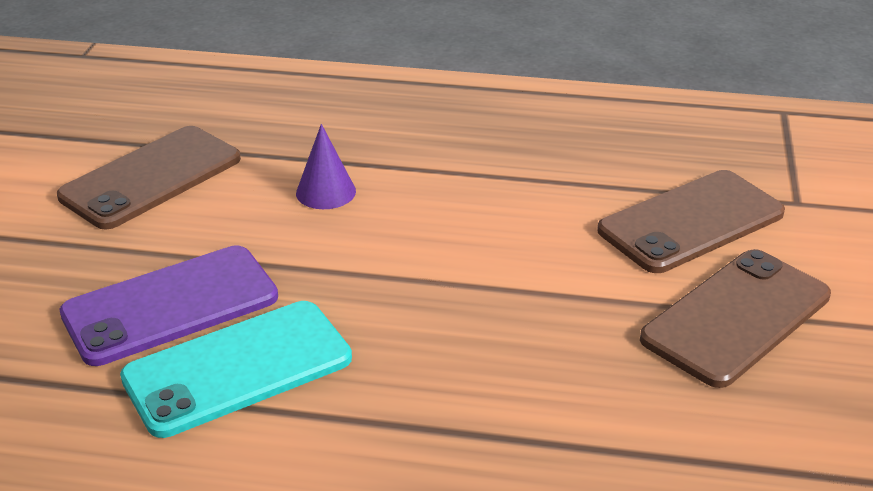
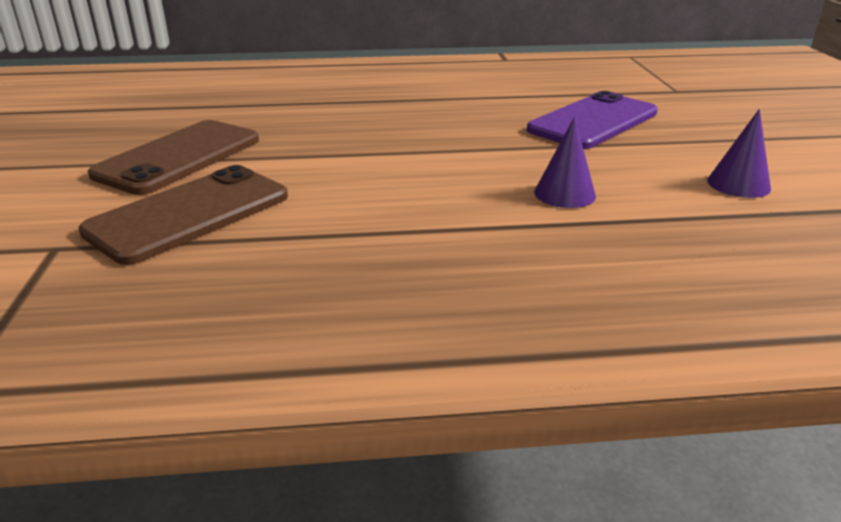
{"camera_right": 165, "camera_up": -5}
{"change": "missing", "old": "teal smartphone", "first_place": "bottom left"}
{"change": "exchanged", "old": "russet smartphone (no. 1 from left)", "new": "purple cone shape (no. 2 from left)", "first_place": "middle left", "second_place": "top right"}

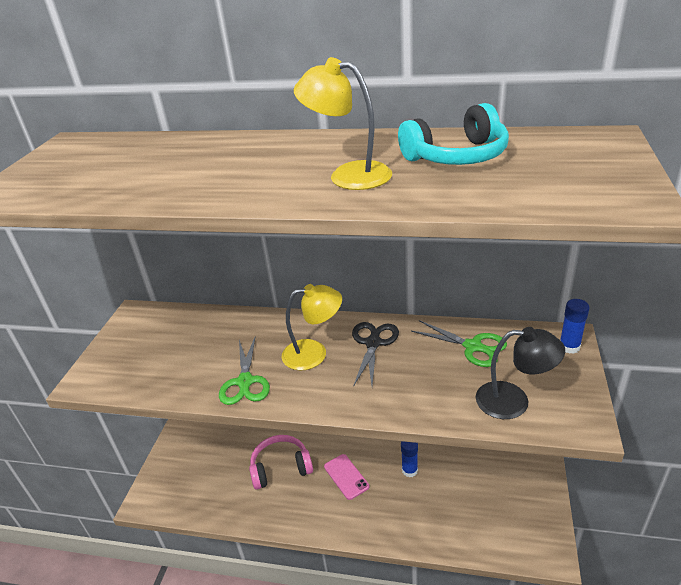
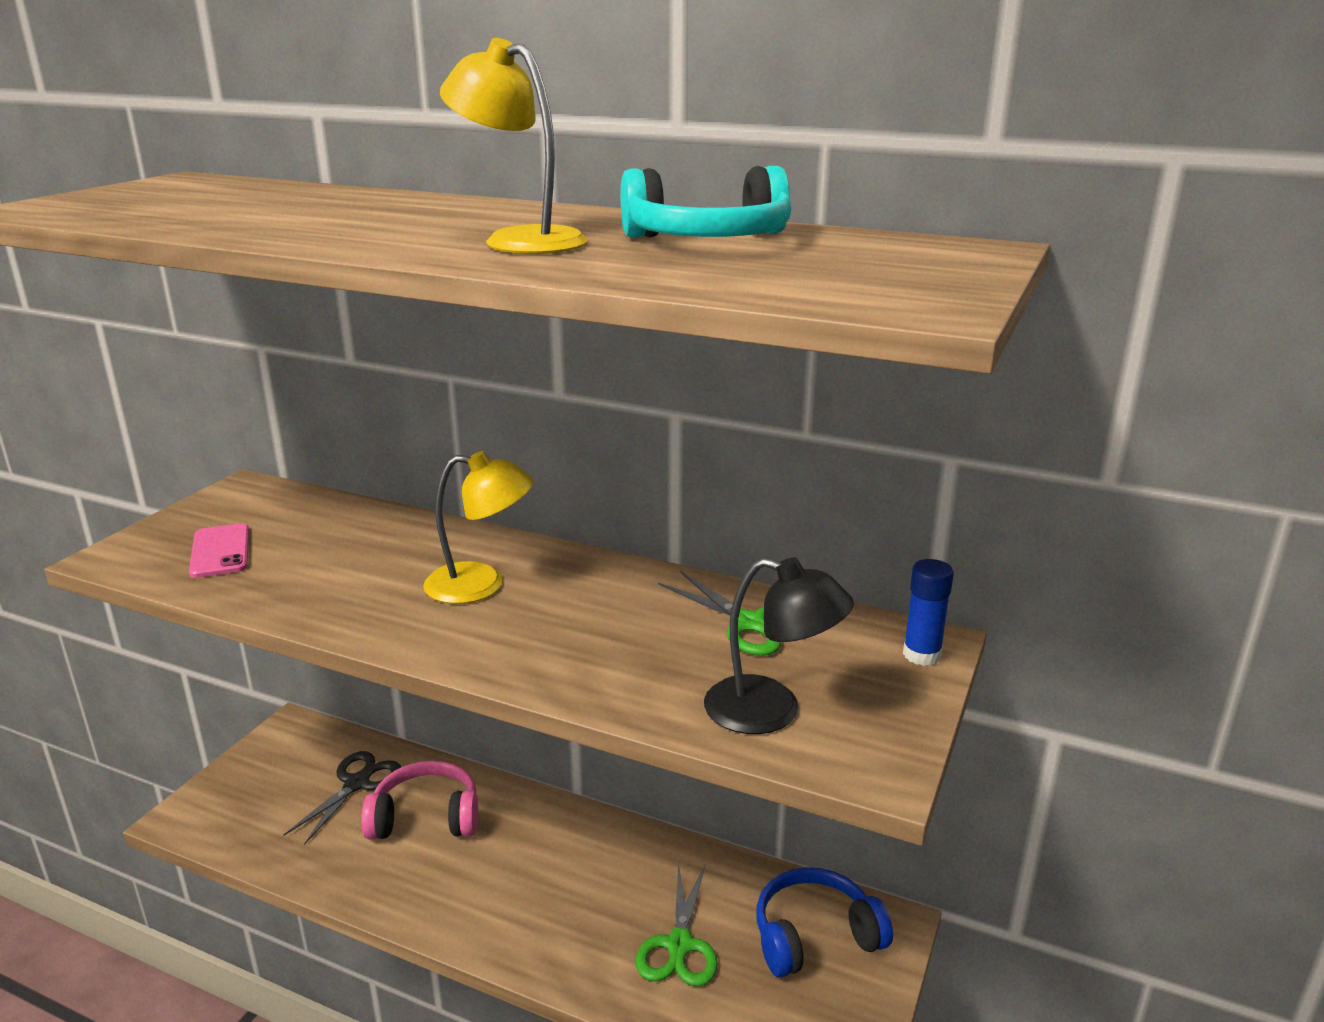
{"camera_right": 10, "camera_up": -10}
{"change": "missing", "old": "cobalt glue stick (no. 1 from left)", "first_place": "bottom centre"}
{"change": "appeared", "new": "cobalt headset", "second_place": "bottom centre"}
{"change": "relocated", "old": "leaf-green pair of scissors (no. 1 from left)", "first_place": "centre", "second_place": "bottom centre"}
{"change": "relocated", "old": "rose-pink smartphone", "first_place": "bottom centre", "second_place": "middle left"}
{"change": "relocated", "old": "ebony pair of scissors", "first_place": "centre", "second_place": "bottom left"}

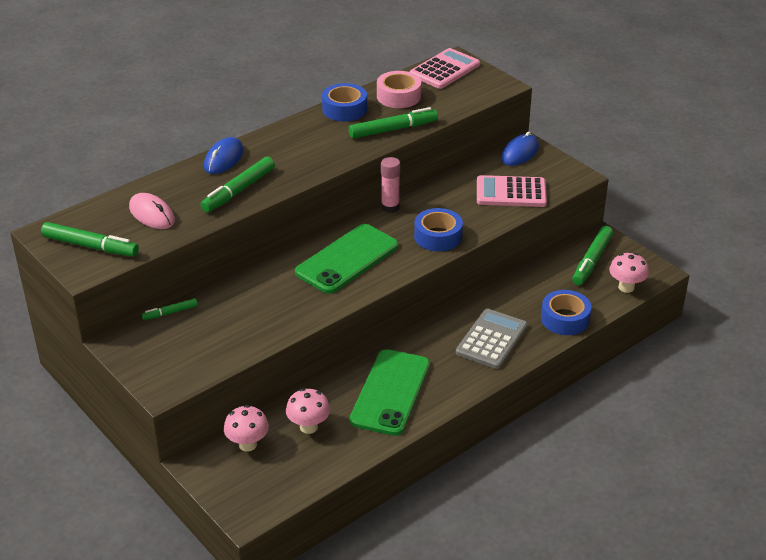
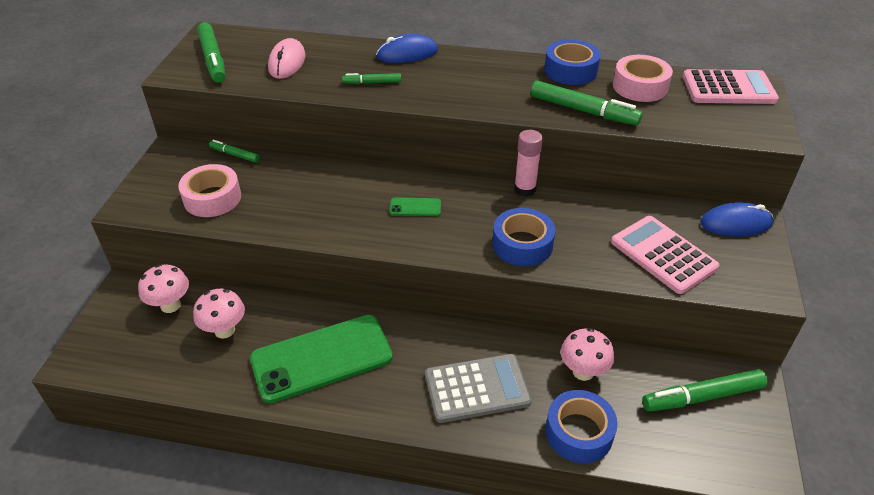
{"camera_right": 50, "camera_up": 5}
{"change": "appeared", "new": "rose-pink tape (no. 1 from left)", "second_place": "middle left"}
{"change": "relocated", "old": "rose-pink fungus (no. 3 from left)", "first_place": "middle right", "second_place": "bottom right"}
{"change": "size", "old": "leaf-green marker (no. 3 from left)", "first_place": "top left", "second_place": "top centre", "factor": 0.55}
{"change": "size", "old": "leaf-green smartphone (no. 1 from left in the first image)", "first_place": "centre", "second_place": "centre", "factor": 0.41}

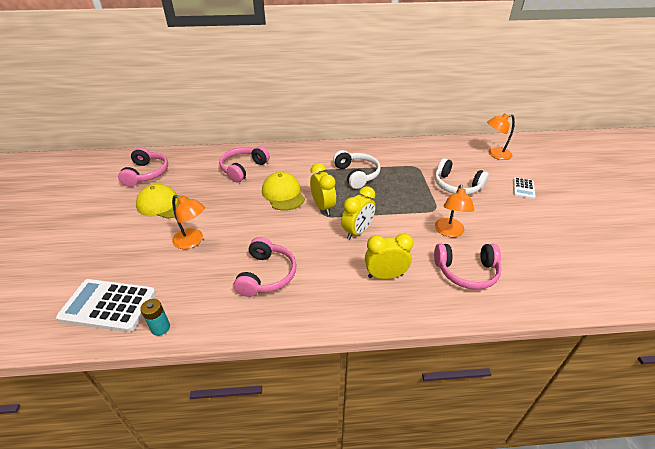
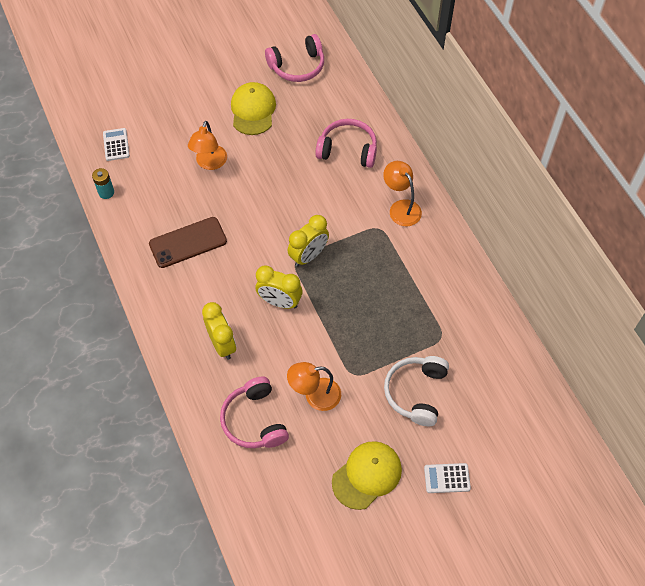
{"camera_right": 70, "camera_up": 20}
{"change": "missing", "old": "snow-white headset (no. 1 from left)", "first_place": "centre"}
{"change": "relocated", "old": "bright yellow cap (no. 2 from left)", "first_place": "centre", "second_place": "bottom centre"}
{"change": "relocated", "old": "orange-coloured desk lamp (no. 3 from left)", "first_place": "top right", "second_place": "top centre"}
{"change": "exchanged", "old": "rose-pink headset (no. 3 from left)", "new": "russet smartphone", "first_place": "centre", "second_place": "middle left"}
{"change": "size", "old": "snow-white pocket calculator (no. 1 from left)", "first_place": "bottom left", "second_place": "top left", "factor": 0.52}

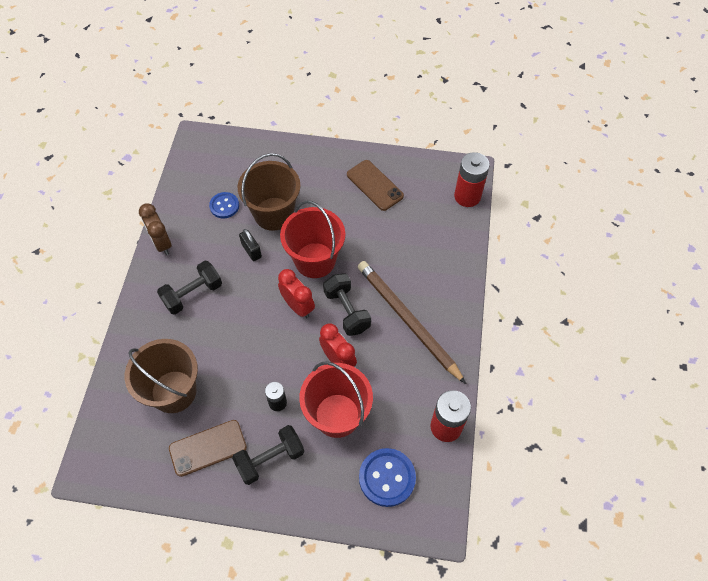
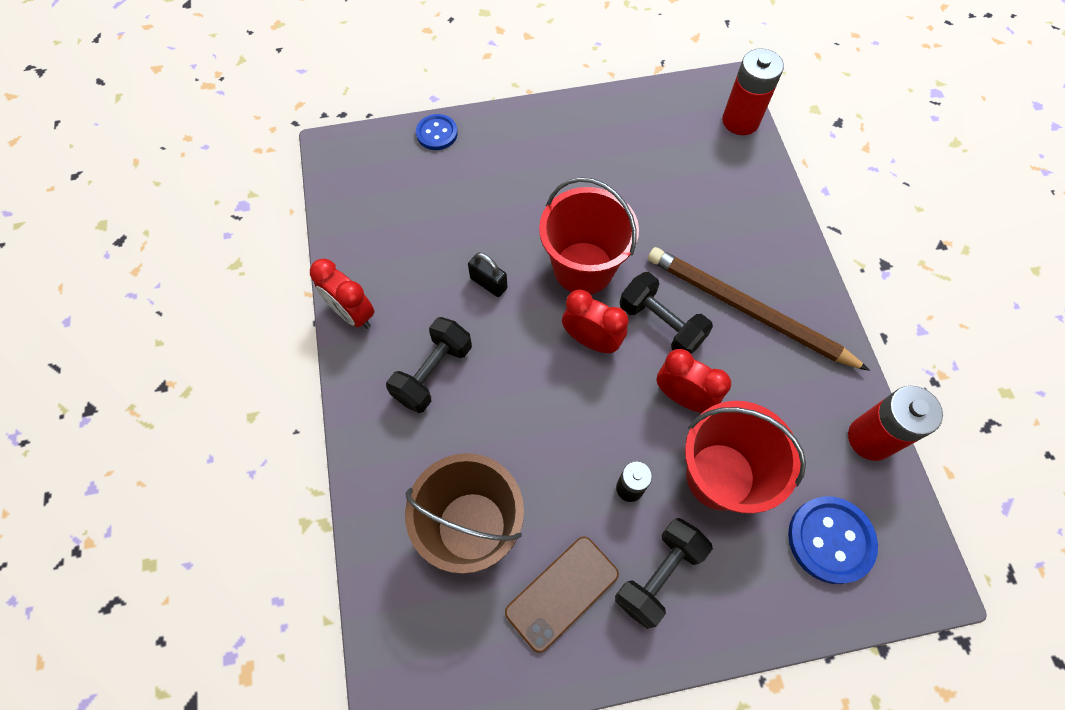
{"camera_right": -20, "camera_up": 5}
{"change": "missing", "old": "russet sand bucket (no. 2 from left)", "first_place": "top centre"}
{"change": "missing", "old": "russet smartphone (no. 2 from left)", "first_place": "top centre"}
{"change": "relocated", "old": "cobalt shirt button (no. 1 from left)", "first_place": "middle left", "second_place": "top centre"}
{"change": "colour", "old": "russet alarm clock", "new": "scarlet alarm clock (no. 1 from left)", "first_place": "middle left", "second_place": "middle left"}

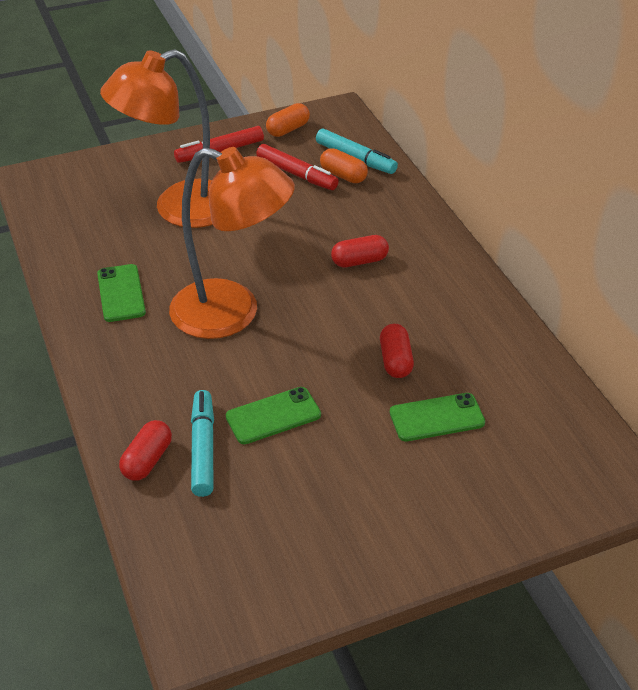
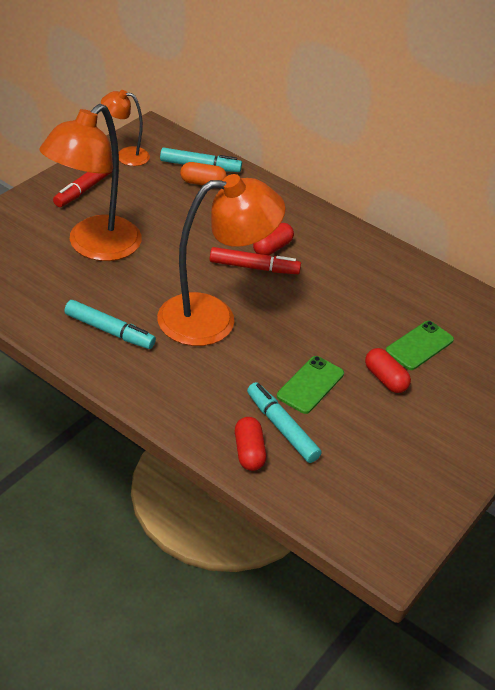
{"camera_right": -35, "camera_up": 0}
{"change": "relocated", "old": "scarlet marker (no. 2 from left)", "first_place": "top centre", "second_place": "centre"}
{"change": "relocated", "old": "scarlet capsule (no. 3 from left)", "first_place": "centre", "second_place": "middle right"}
{"change": "exchanged", "old": "leaf-green smartphone (no. 1 from left)", "new": "teal marker (no. 1 from left)", "first_place": "middle left", "second_place": "middle left"}
{"change": "exchanged", "old": "orange-coloured capsule (no. 1 from left)", "new": "orange-coloured desk lamp (no. 2 from left)", "first_place": "top centre", "second_place": "top left"}

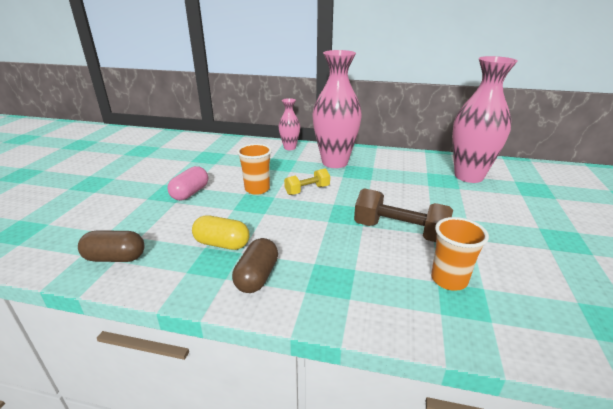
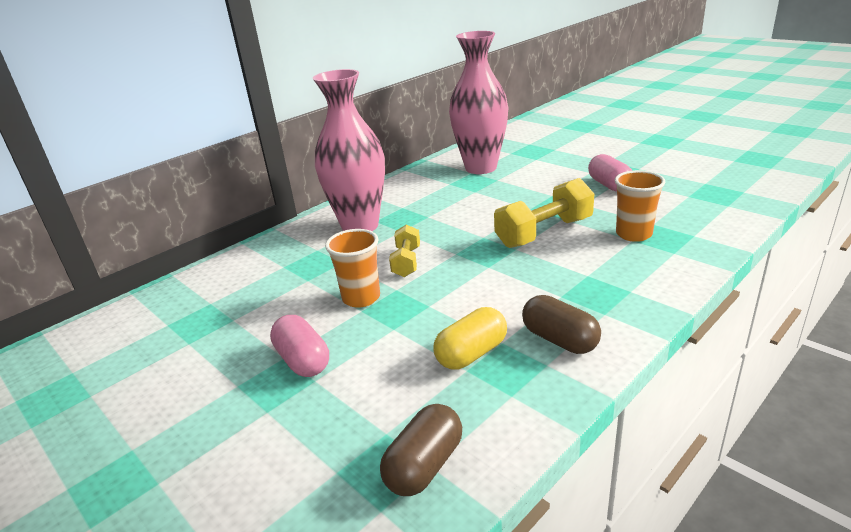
{"camera_right": -55, "camera_up": 0}
{"change": "missing", "old": "rose-pink tall vase (no. 1 from left)", "first_place": "top centre"}
{"change": "appeared", "new": "rose-pink capsule (no. 2 from left)", "second_place": "top right"}
{"change": "colour", "old": "russet dumbbell", "new": "bright yellow dumbbell (no. 2 from left)", "first_place": "centre", "second_place": "centre"}

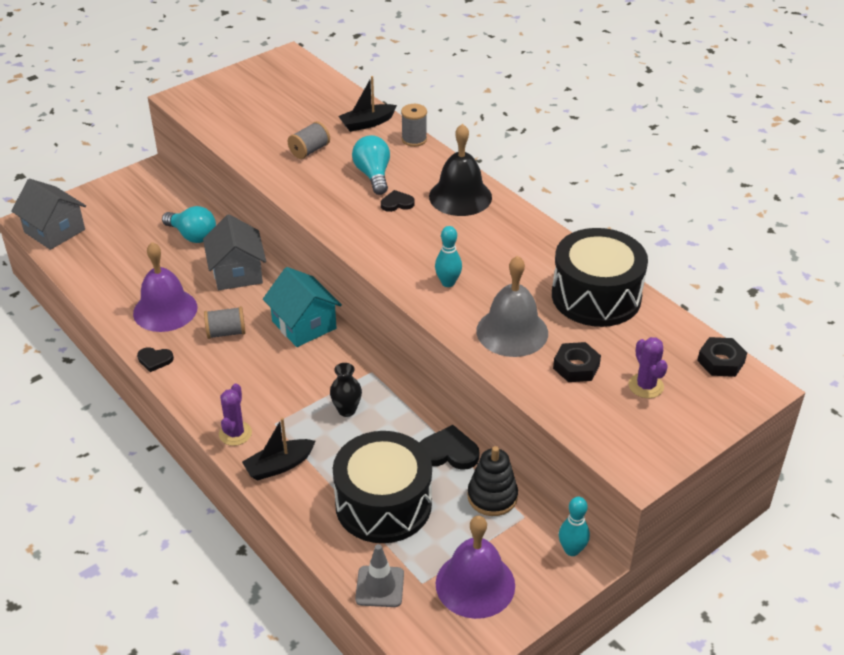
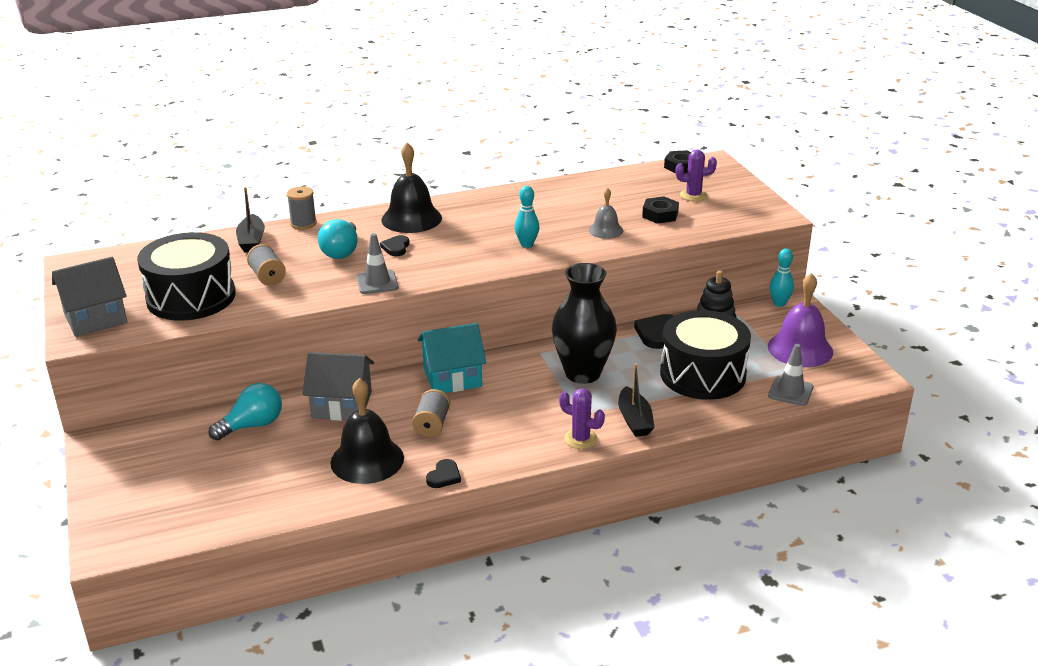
{"camera_right": -70, "camera_up": -10}
{"change": "appeared", "new": "ash-grey traffic cone (no. 1 from left)", "second_place": "centre"}
{"change": "relocated", "old": "ash-grey house (no. 1 from left)", "first_place": "top left", "second_place": "middle left"}
{"change": "relocated", "old": "ebony snare drum (no. 2 from left in the first image)", "new": "ebony snare drum (no. 1 from left)", "first_place": "middle right", "second_place": "middle left"}
{"change": "colour", "old": "purple bell (no. 1 from left)", "new": "ebony bell (no. 1 from left)", "first_place": "middle left", "second_place": "centre"}
{"change": "spun", "old": "teal bulb (no. 2 from left)", "first_place": "top centre", "second_place": "middle left", "degrees": -90}
{"change": "size", "old": "ebony tall vase", "first_place": "centre", "second_place": "centre", "factor": 2.11}
{"change": "size", "old": "ash-grey bell", "first_place": "centre", "second_place": "top centre", "factor": 0.56}

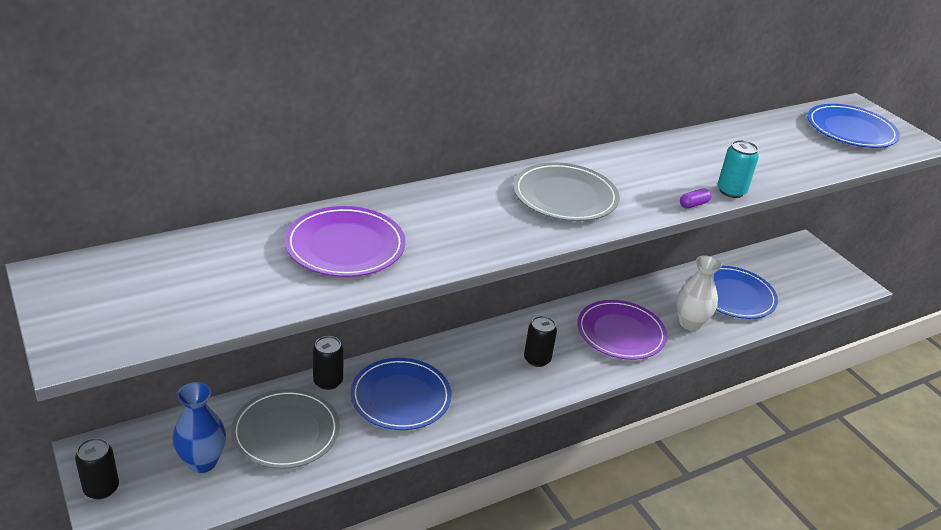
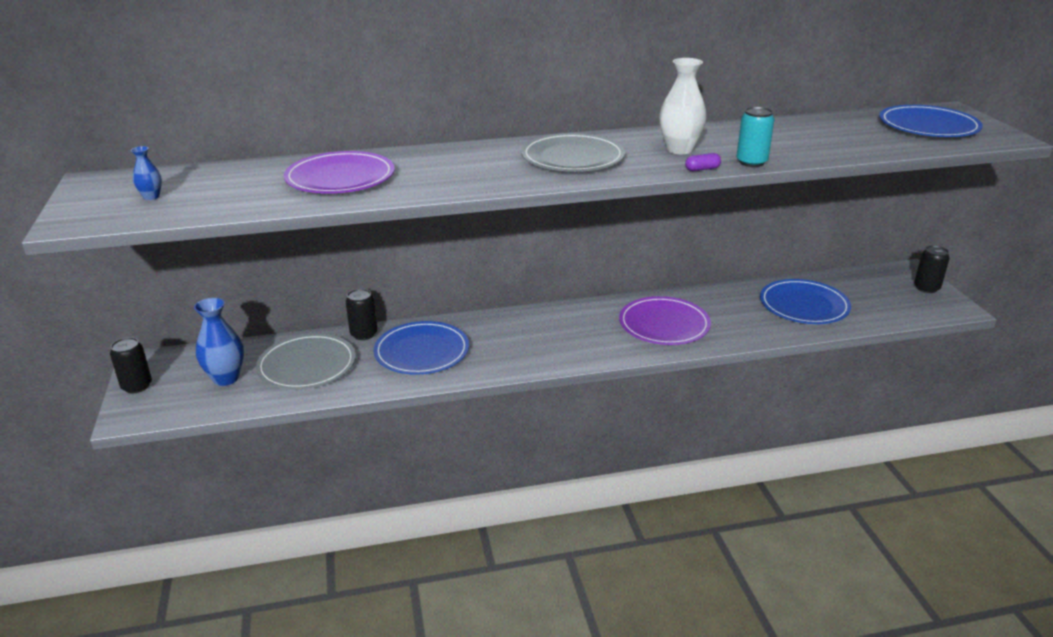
{"camera_right": 20, "camera_up": -5}
{"change": "appeared", "new": "cobalt tall vase (no. 1 from left)", "second_place": "top left"}
{"change": "relocated", "old": "ebony tin (no. 3 from left)", "first_place": "centre", "second_place": "middle right"}
{"change": "relocated", "old": "snow-white tall vase", "first_place": "middle right", "second_place": "top centre"}

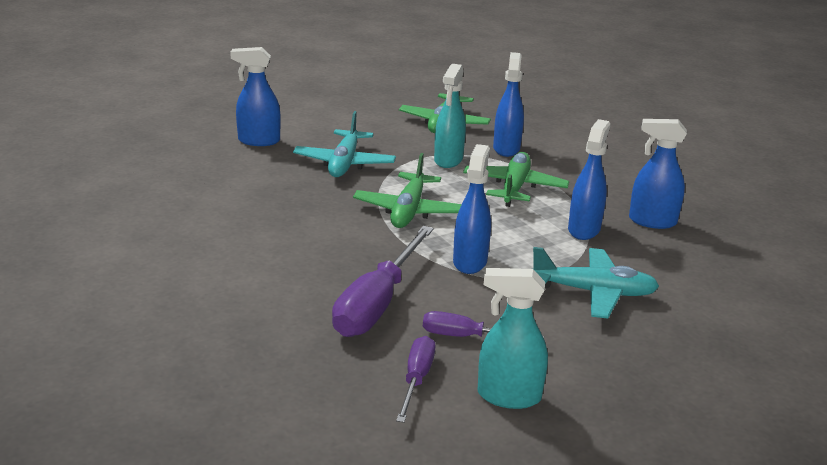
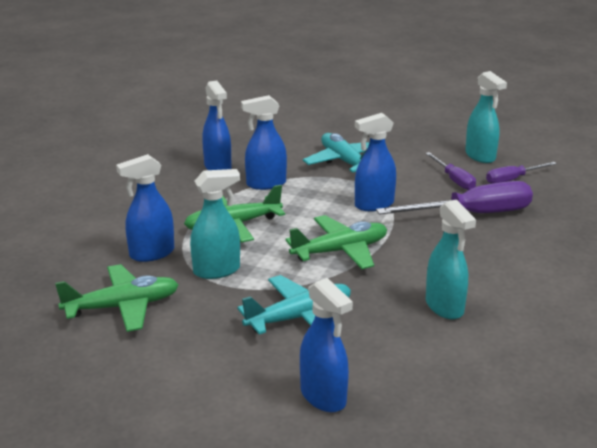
{"camera_right": -125, "camera_up": 0}
{"change": "appeared", "new": "teal spray cleaner (no. 2 from left)", "second_place": "middle right"}

